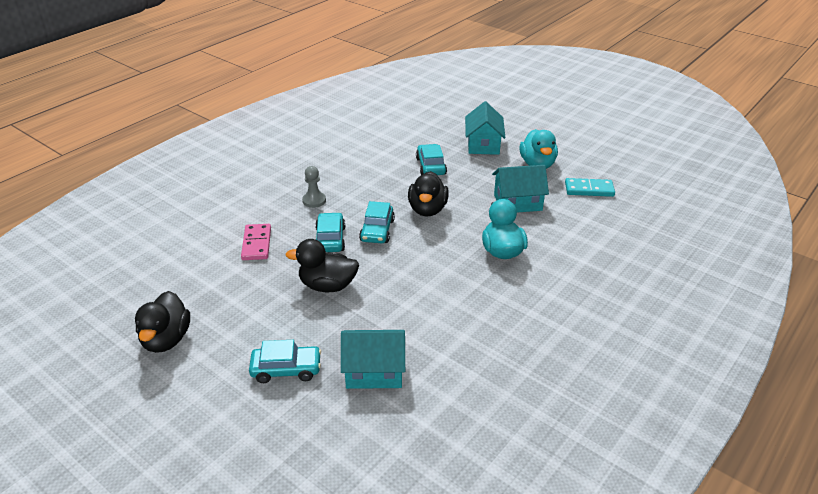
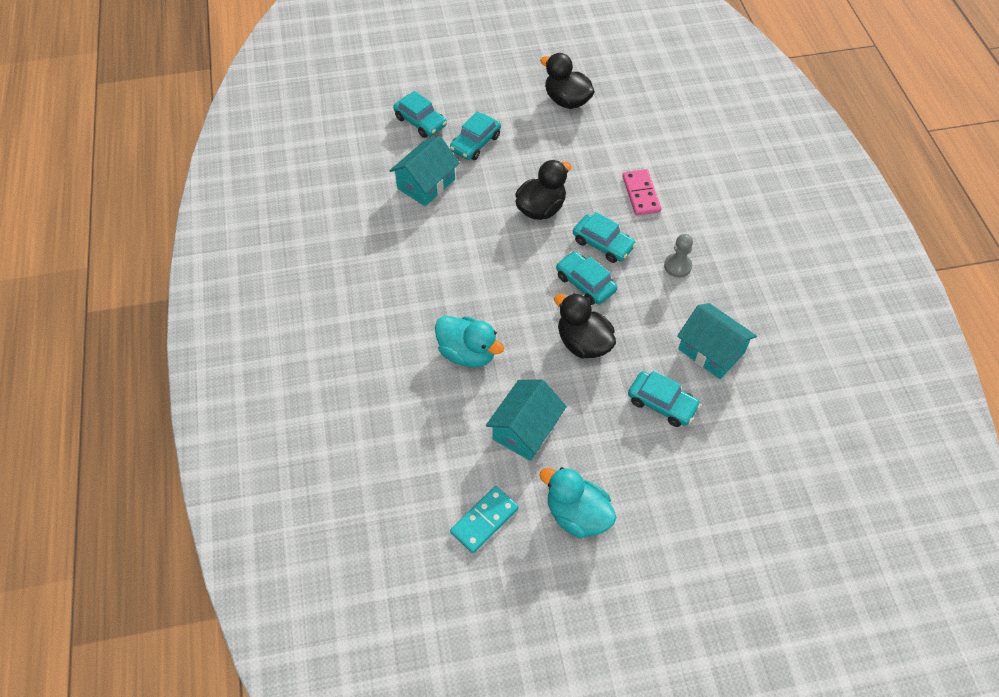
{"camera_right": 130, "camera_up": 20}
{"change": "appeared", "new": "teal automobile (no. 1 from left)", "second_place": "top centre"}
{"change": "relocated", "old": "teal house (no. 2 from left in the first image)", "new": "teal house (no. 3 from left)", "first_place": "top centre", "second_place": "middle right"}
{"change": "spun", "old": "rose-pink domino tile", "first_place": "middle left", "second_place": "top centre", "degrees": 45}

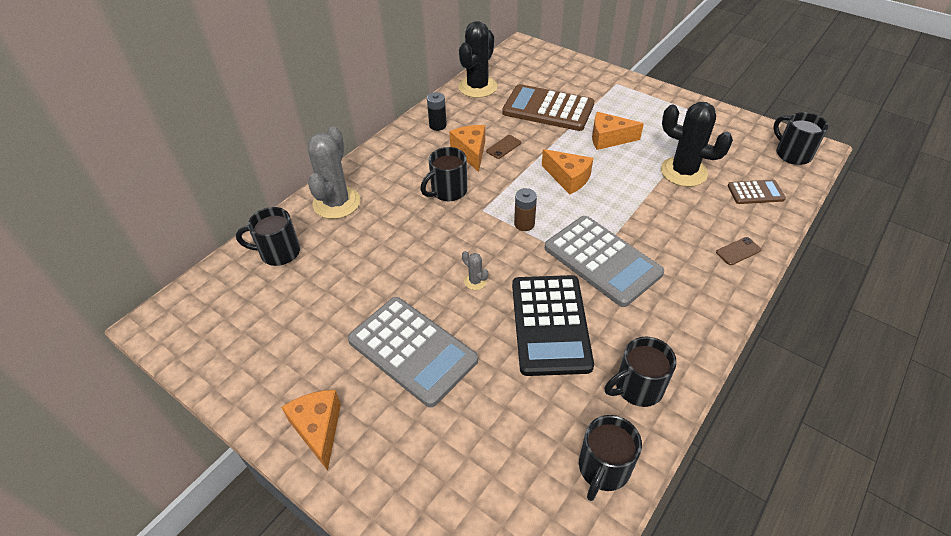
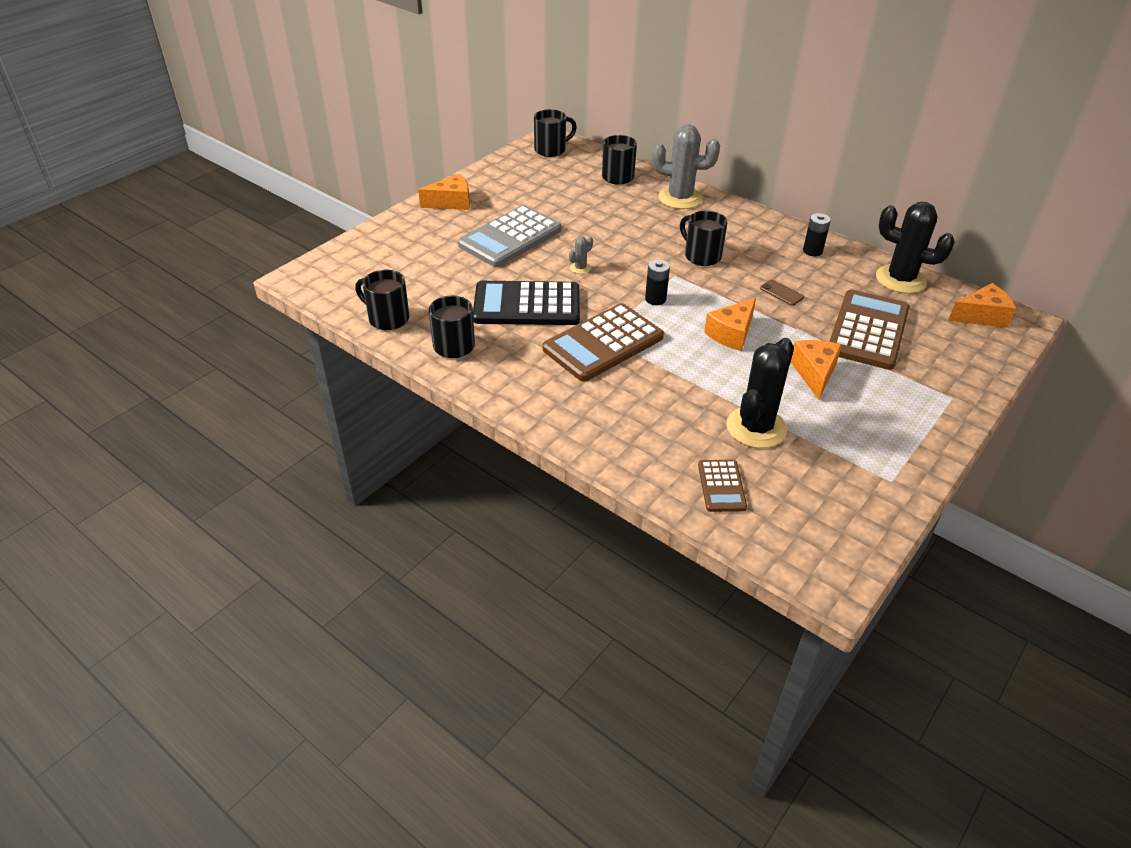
{"camera_right": 90, "camera_up": -5}
{"change": "missing", "old": "russet smartphone (no. 2 from left)", "first_place": "middle right"}
{"change": "relocated", "old": "orange-coloured cheese (no. 2 from left in the first image)", "new": "orange-coloured cheese (no. 4 from left)", "first_place": "top centre", "second_place": "middle right"}
{"change": "relocated", "old": "ebony coffee mug (no. 5 from left in the first image)", "new": "ebony coffee mug (no. 3 from left)", "first_place": "top right", "second_place": "top centre"}
{"change": "colour", "old": "russet AA battery", "new": "ebony AA battery (no. 1 from left)", "first_place": "centre", "second_place": "top centre"}
{"change": "colour", "old": "ash-grey pocket calculator (no. 2 from left)", "new": "russet pocket calculator (no. 1 from left)", "first_place": "centre", "second_place": "centre"}

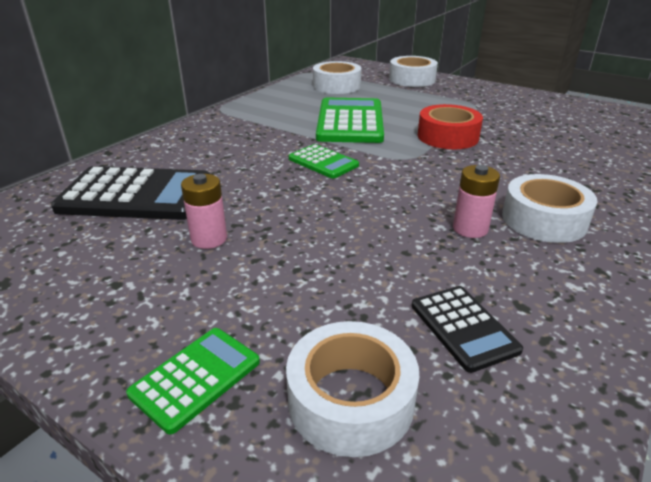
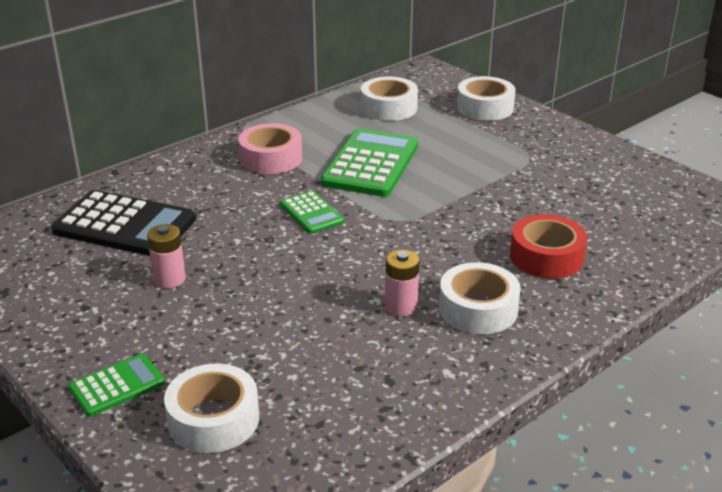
{"camera_right": 15, "camera_up": 0}
{"change": "missing", "old": "ebony pocket calculator (no. 2 from left)", "first_place": "bottom right"}
{"change": "appeared", "new": "rose-pink tape", "second_place": "top centre"}
{"change": "relocated", "old": "scarlet tape", "first_place": "top right", "second_place": "middle right"}

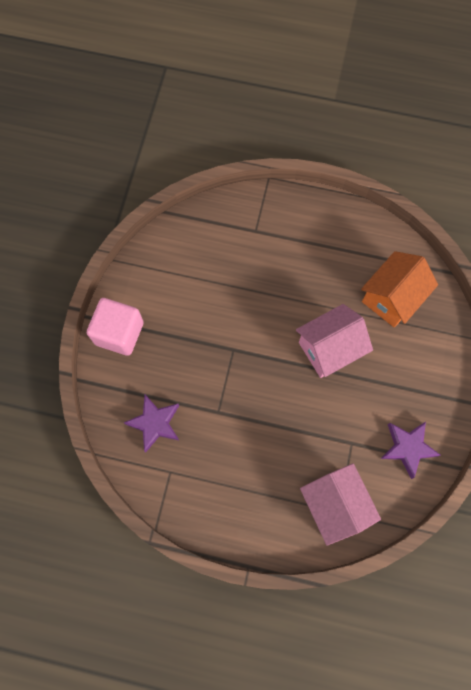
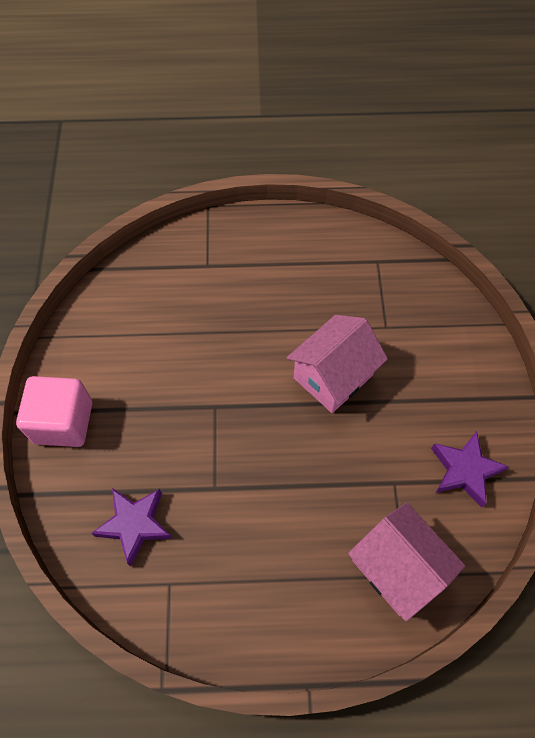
{"camera_right": -15, "camera_up": -10}
{"change": "missing", "old": "orange-coloured house", "first_place": "middle right"}

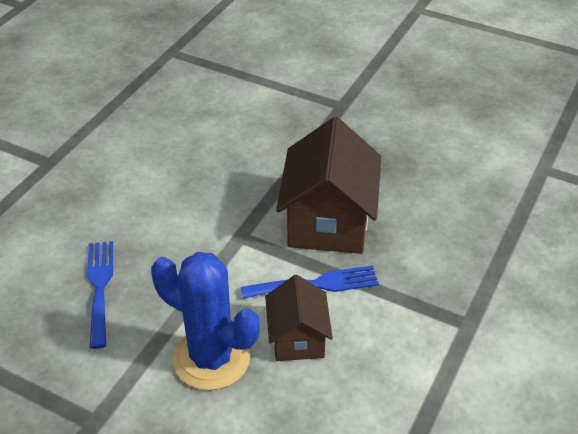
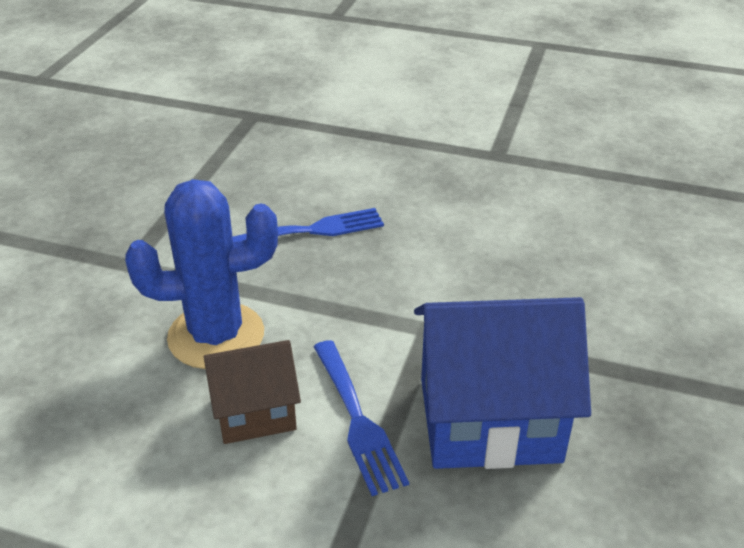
{"camera_right": 80, "camera_up": -5}
{"change": "colour", "old": "russet house (no. 2 from left)", "new": "cobalt house", "first_place": "centre", "second_place": "bottom right"}
{"change": "spun", "old": "cobalt saguaro cactus", "first_place": "bottom centre", "second_place": "middle left", "degrees": 60}

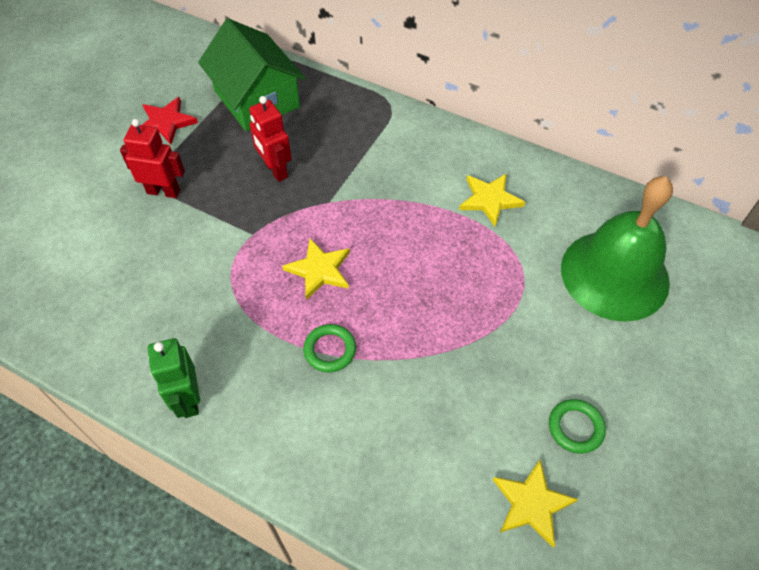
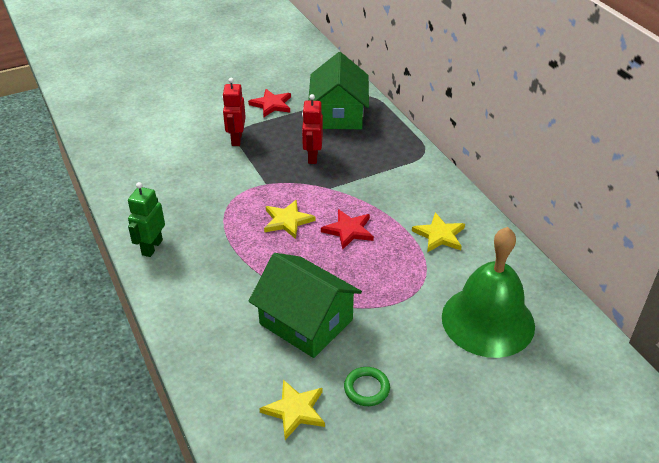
{"camera_right": 35, "camera_up": -15}
{"change": "missing", "old": "leaf-green ring (no. 1 from left)", "first_place": "centre"}
{"change": "appeared", "new": "leaf-green house (no. 1 from left)", "second_place": "centre"}
{"change": "appeared", "new": "scarlet five-pointed star (no. 2 from left)", "second_place": "centre"}
{"change": "spun", "old": "scarlet robot (no. 1 from left)", "first_place": "top left", "second_place": "top centre", "degrees": -135}

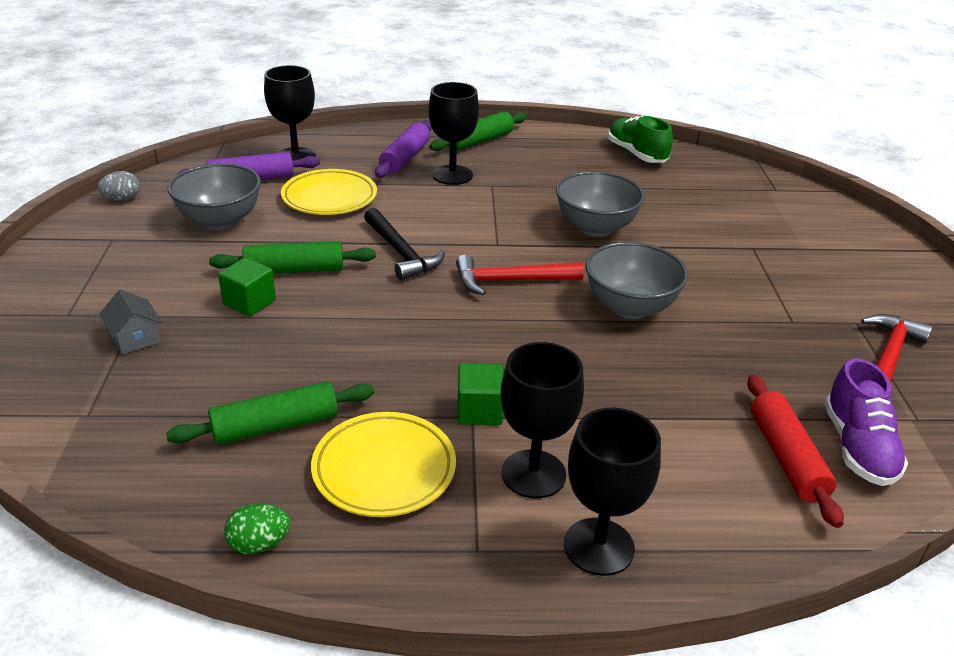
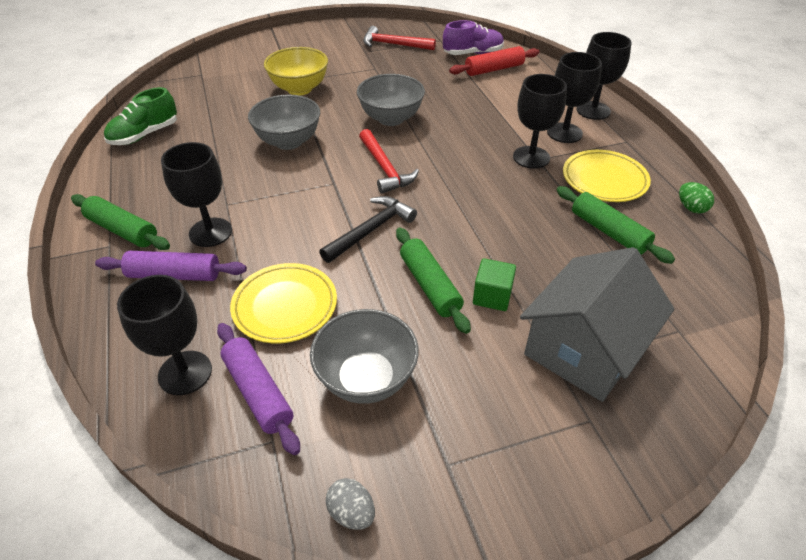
{"camera_right": -105, "camera_up": 10}
{"change": "appeared", "new": "bright yellow bowl", "second_place": "top centre"}
{"change": "exchanged", "old": "leaf-green cube (no. 2 from left)", "new": "ebony goblet (no. 3 from left)", "first_place": "centre", "second_place": "top right"}
{"change": "size", "old": "ash-grey house", "first_place": "middle left", "second_place": "middle right", "factor": 2.44}

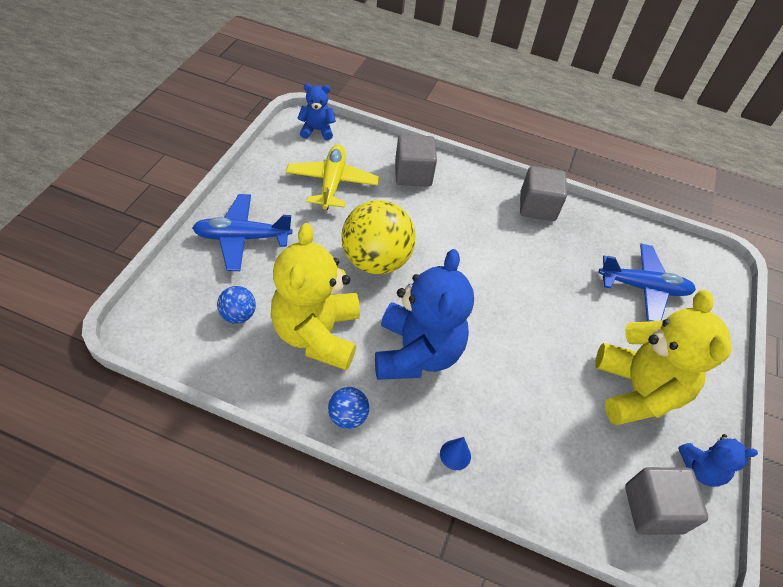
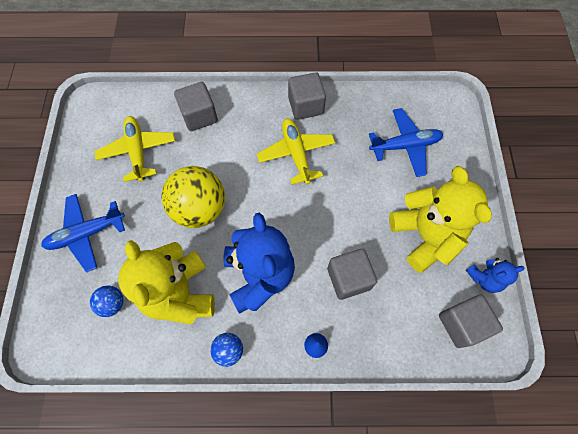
{"camera_right": -15, "camera_up": 15}
{"change": "missing", "old": "cobalt teddy bear (no. 1 from left)", "first_place": "top centre"}
{"change": "appeared", "new": "bright yellow aeroplane (no. 2 from left)", "second_place": "centre"}
{"change": "appeared", "new": "ash-grey cube (no. 3 from left)", "second_place": "centre"}

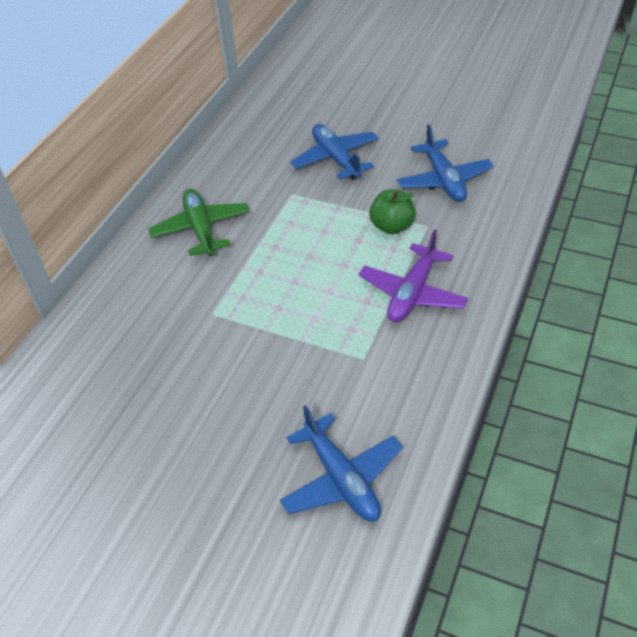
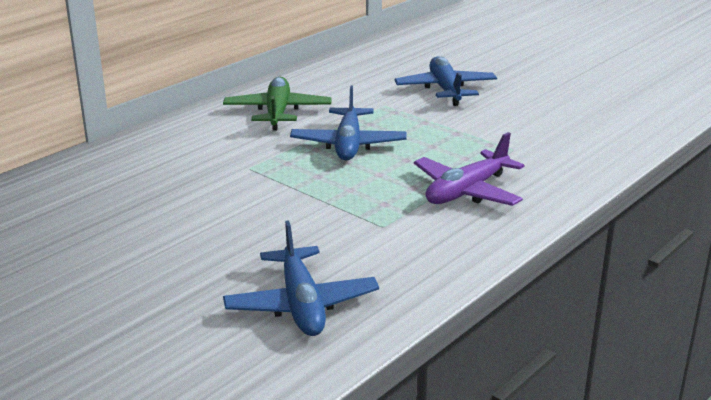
{"camera_right": 15, "camera_up": -20}
{"change": "missing", "old": "leaf-green apple fruit", "first_place": "top centre"}
{"change": "relocated", "old": "cobalt aeroplane (no. 3 from left in the first image)", "new": "cobalt aeroplane (no. 2 from left)", "first_place": "top right", "second_place": "top centre"}

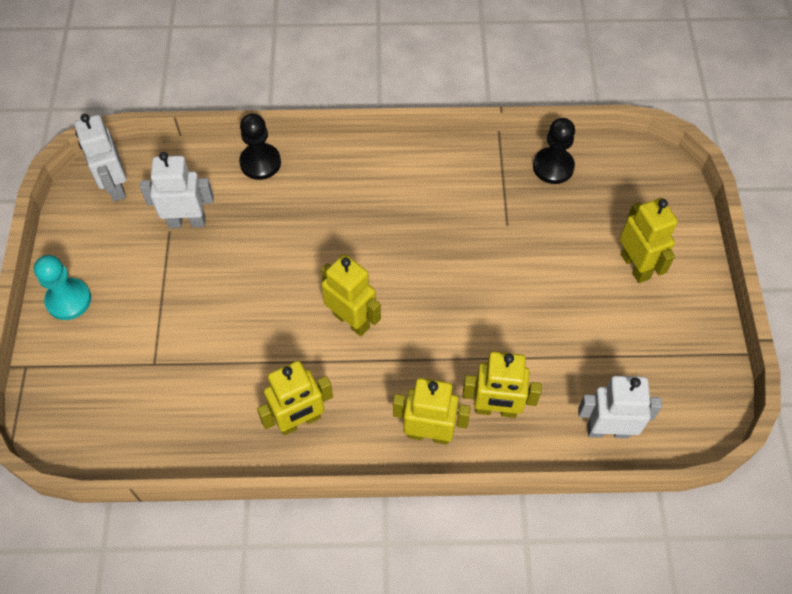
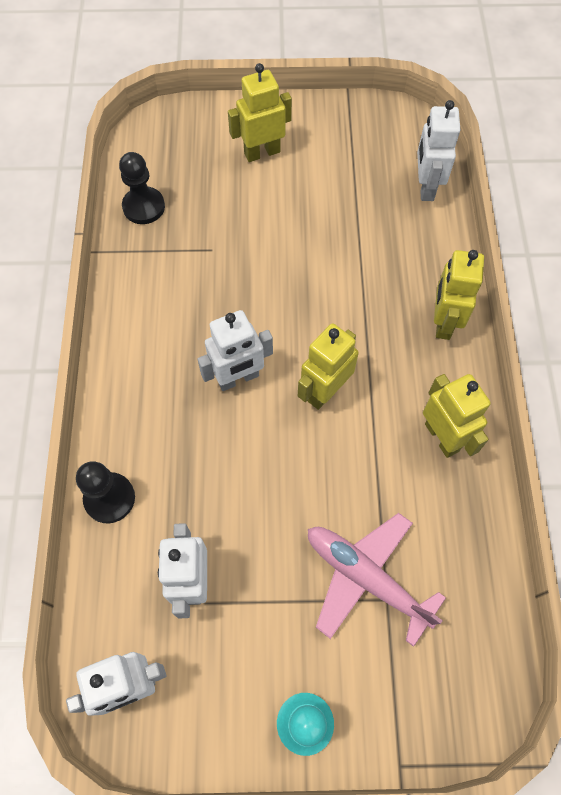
{"camera_right": -90, "camera_up": 5}
{"change": "missing", "old": "bright yellow robot (no. 4 from left)", "first_place": "centre"}
{"change": "appeared", "new": "snow-white robot (no. 3 from left)", "second_place": "centre"}
{"change": "appeared", "new": "rose-pink aeroplane", "second_place": "bottom right"}

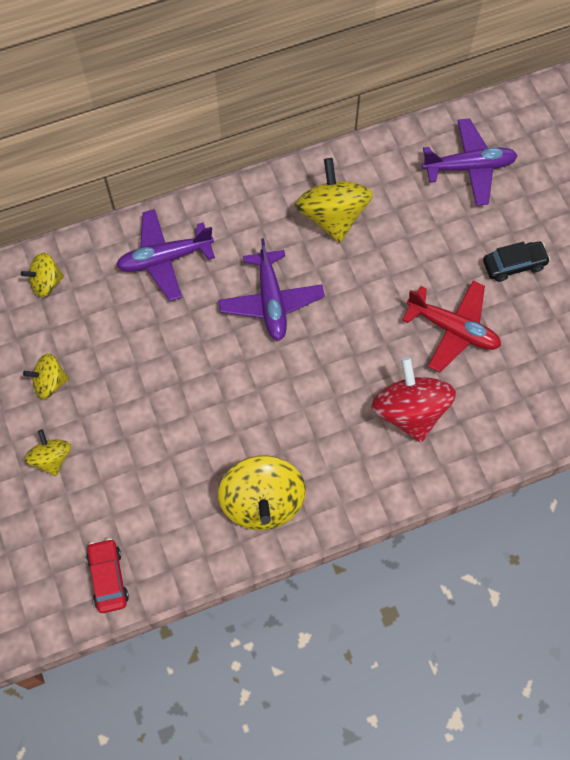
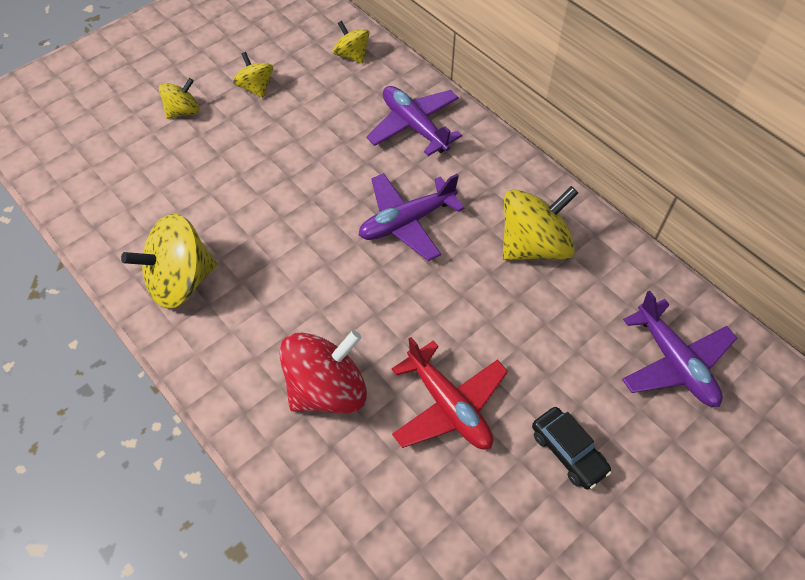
{"camera_right": 70, "camera_up": -10}
{"change": "missing", "old": "scarlet automobile", "first_place": "bottom left"}
{"change": "spun", "old": "scarlet aeroplane", "first_place": "middle right", "second_place": "bottom centre", "degrees": -45}

